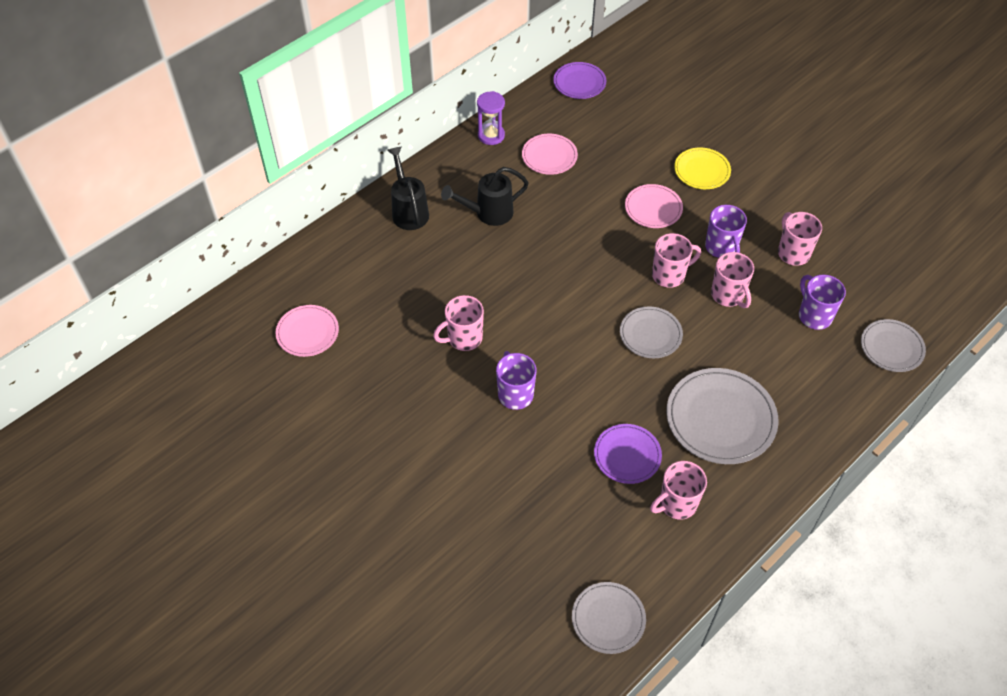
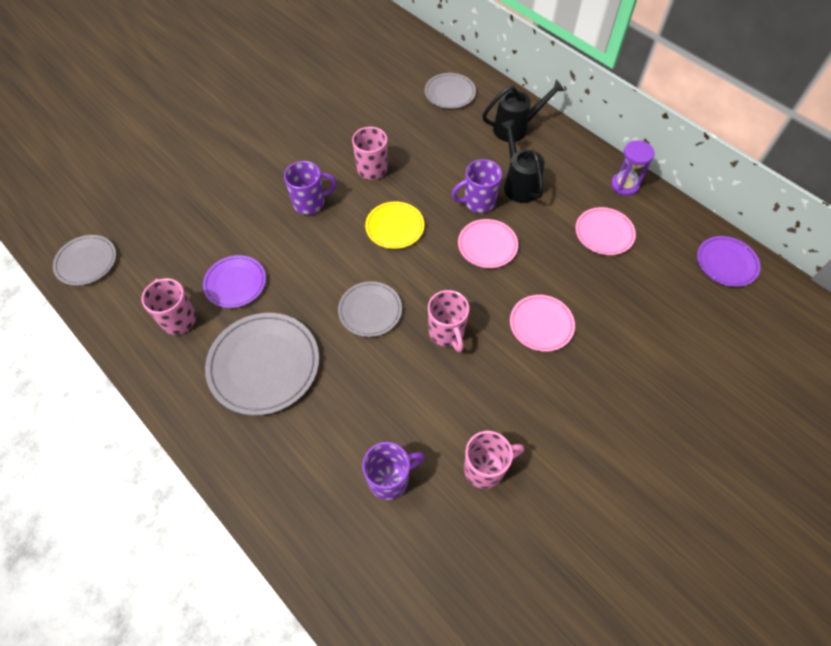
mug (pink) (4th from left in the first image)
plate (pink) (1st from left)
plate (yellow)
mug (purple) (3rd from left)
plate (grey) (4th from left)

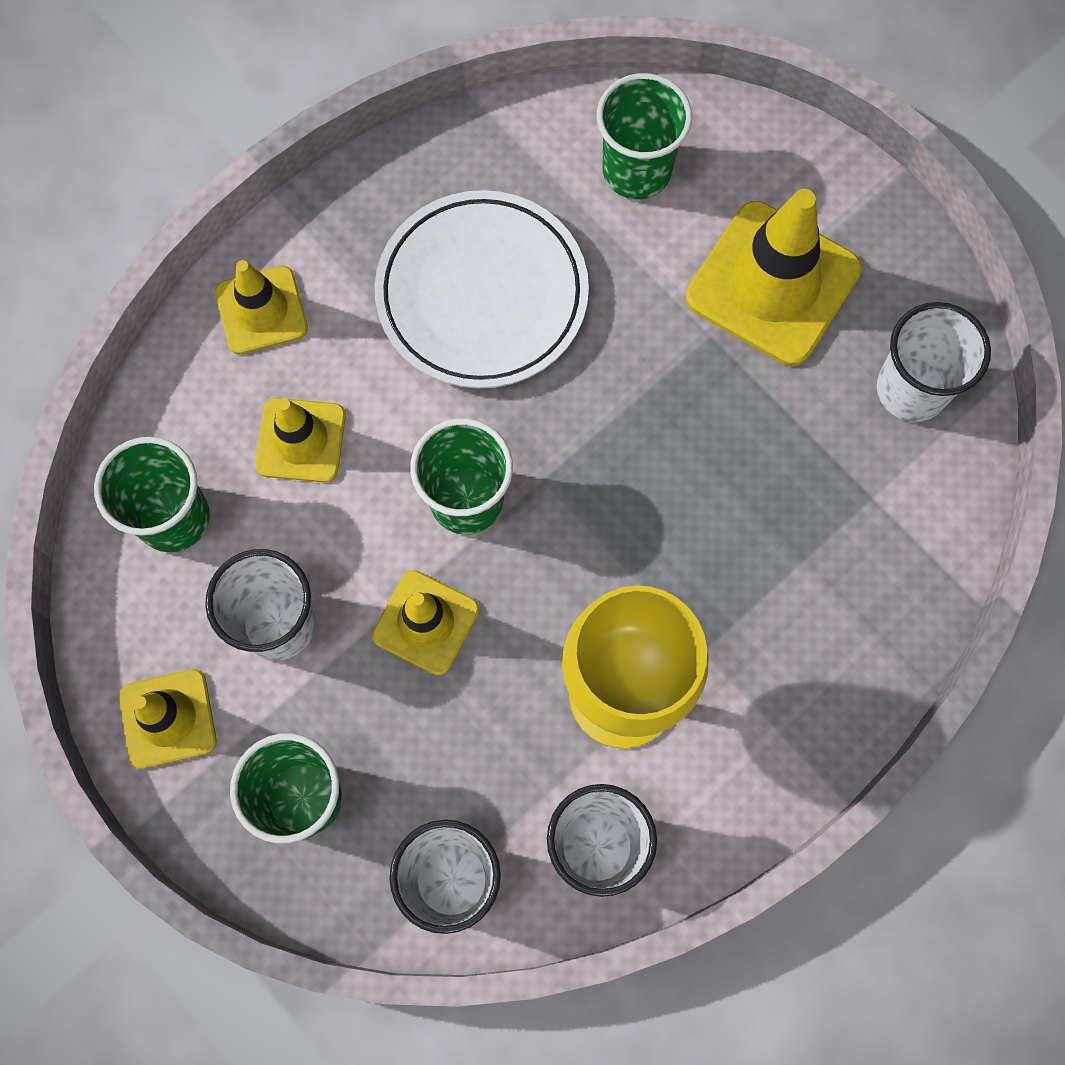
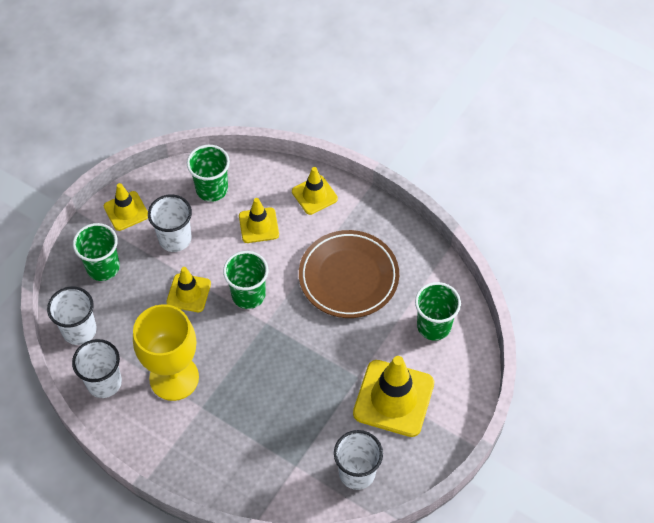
plate (brown)

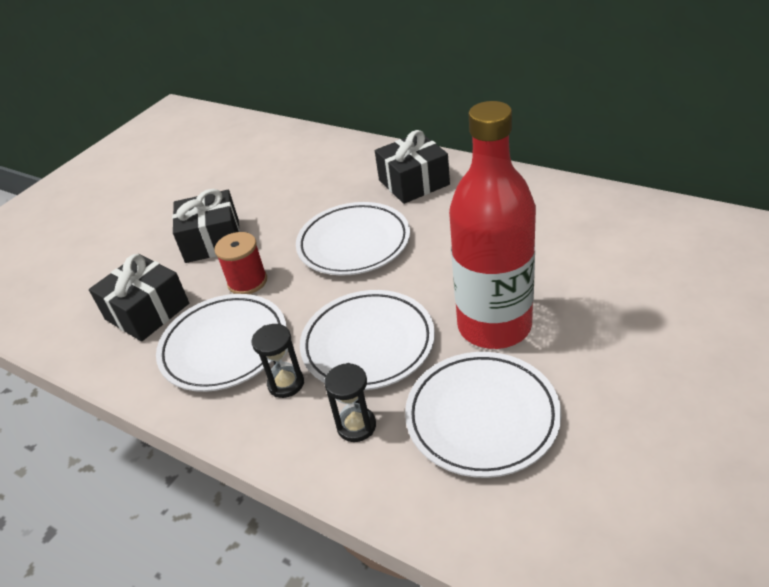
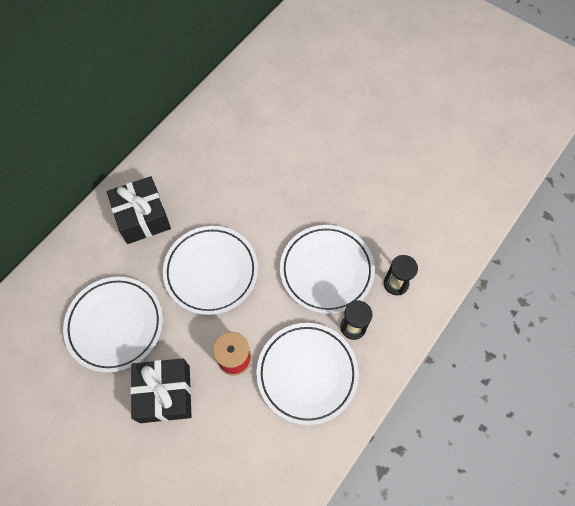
gift (black) (1st from left in the first image)
bottle (red)
plate (white) (1st from left)

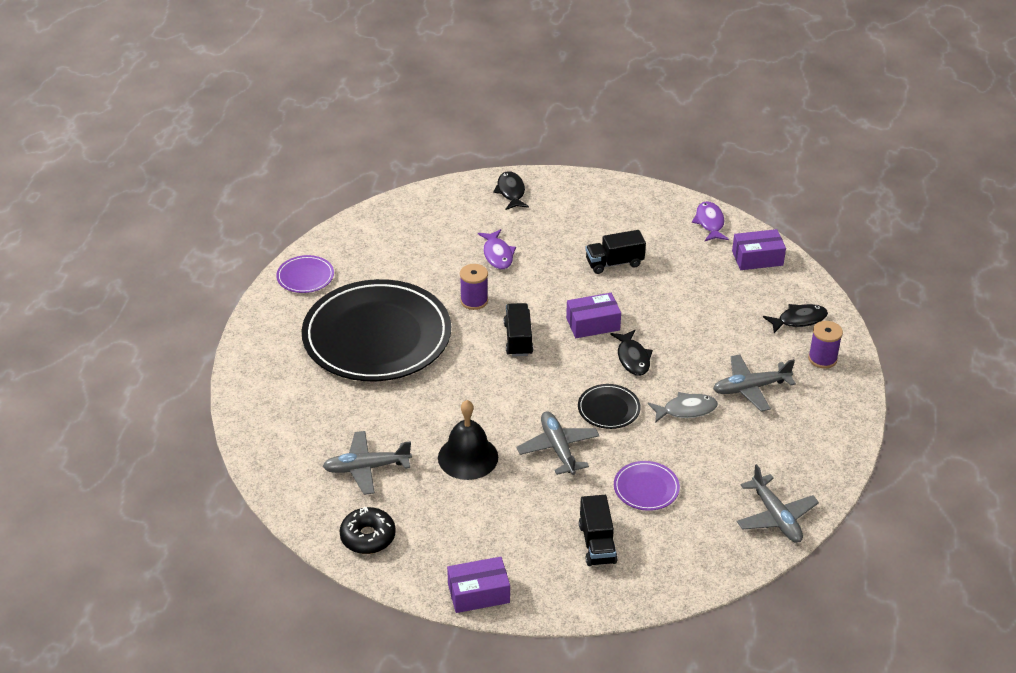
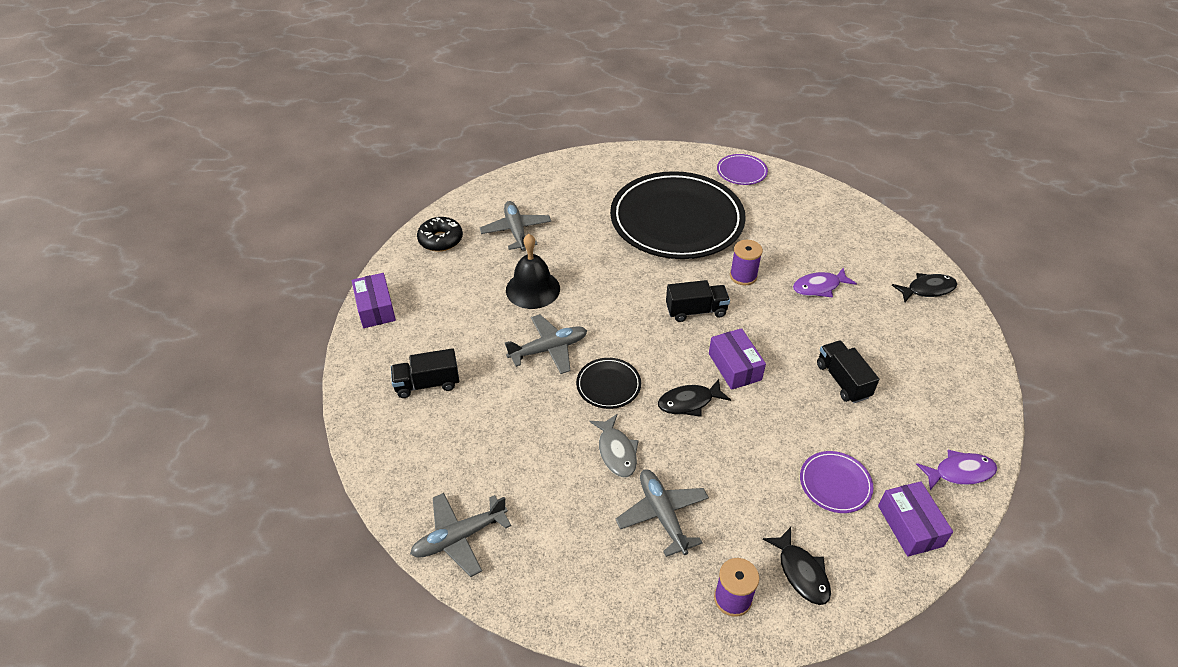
plate (purple) (2nd from left)

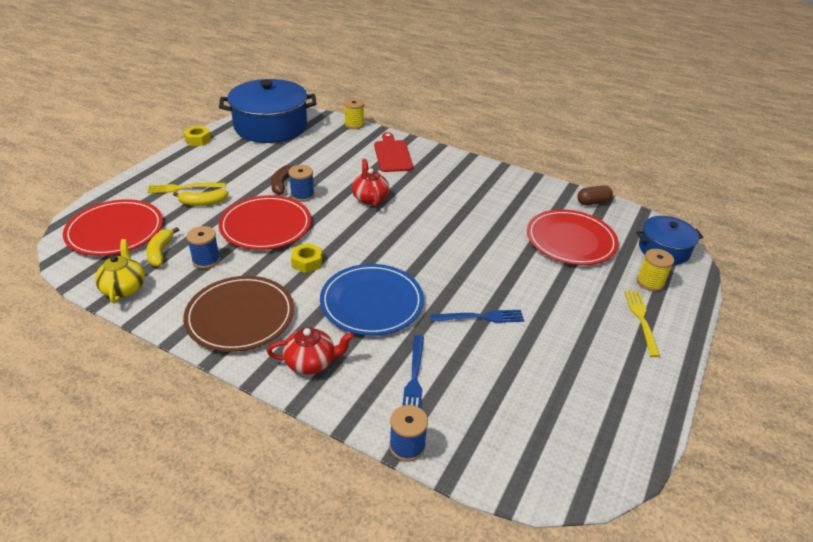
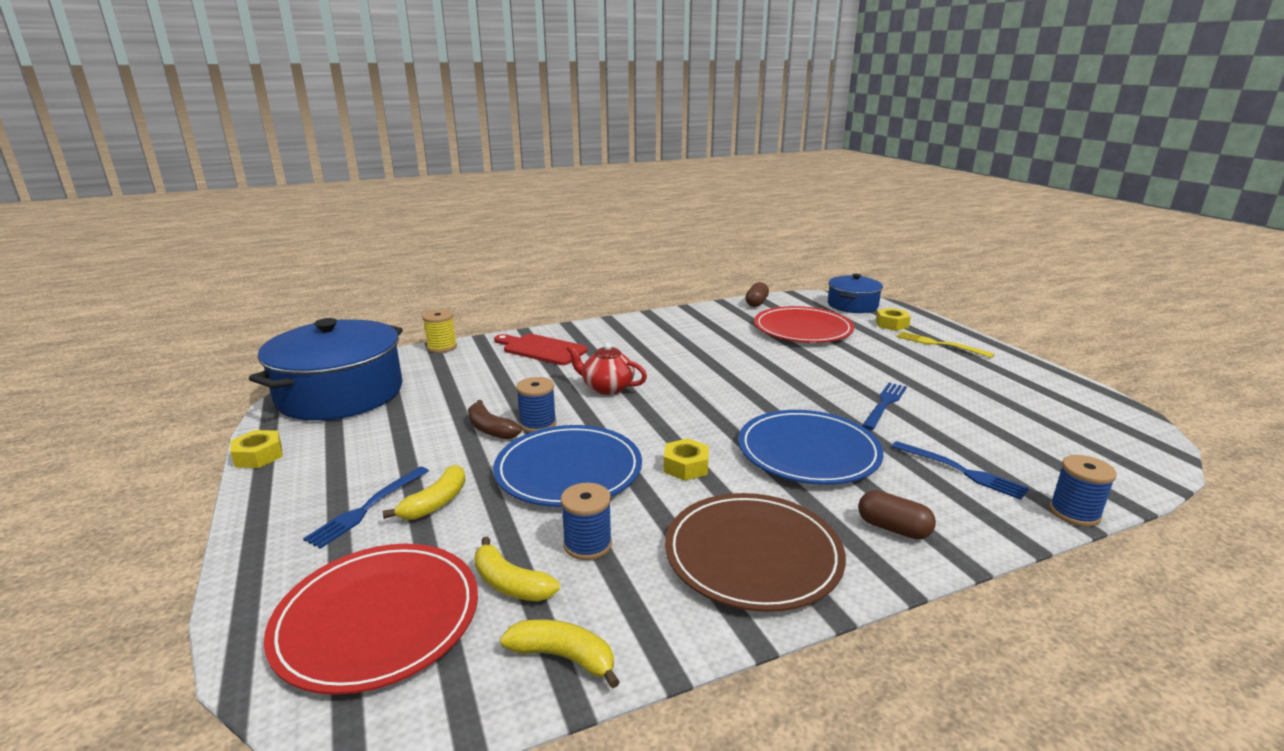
banana (yellow) (3rd from left)
capsule (brown) (2nd from left)
nut (yellow) (3rd from left)
fork (blue) (1st from left)
plate (blue) (1st from left)

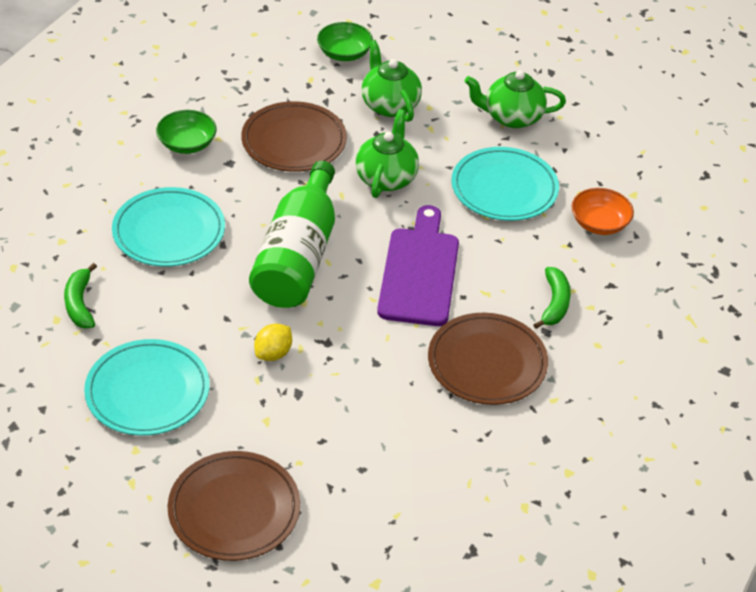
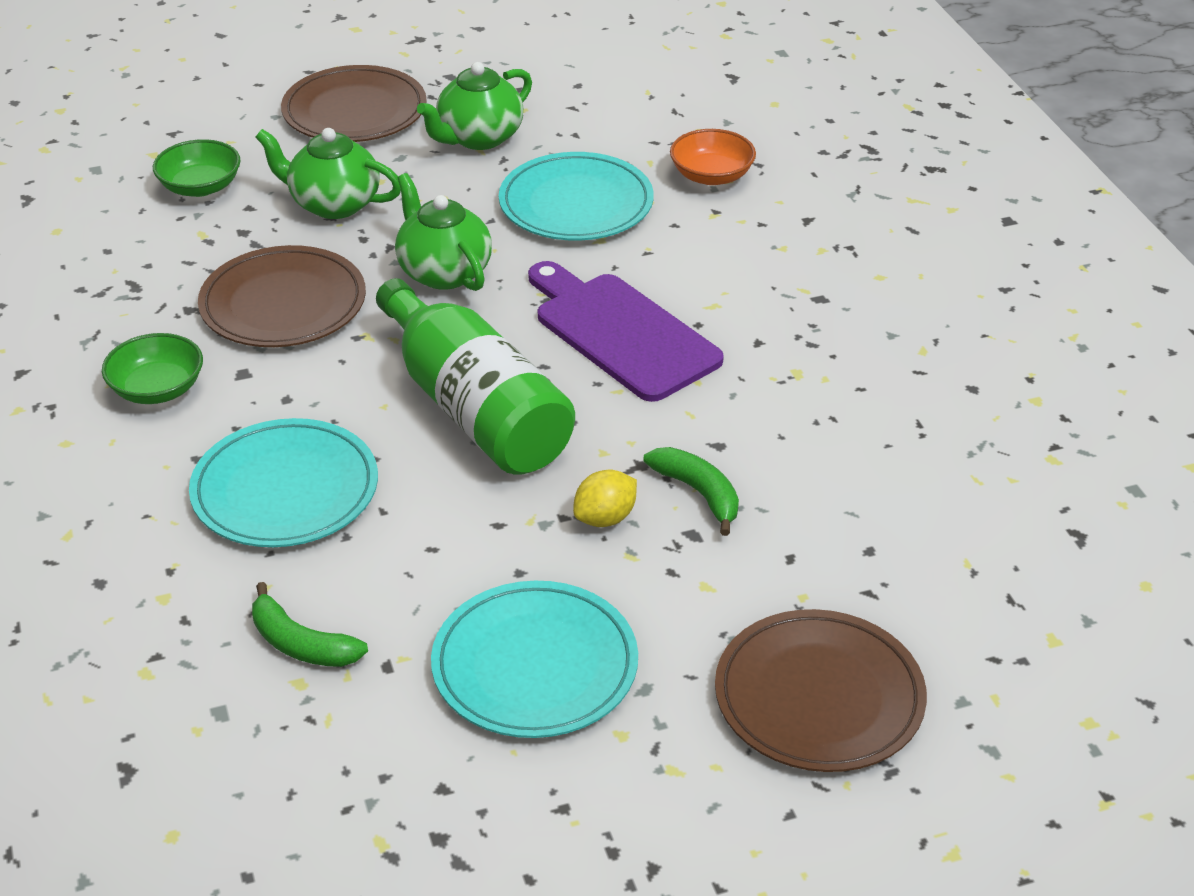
plate (brown) (2nd from left)
banana (green) (2nd from left)
lemon (yellow)

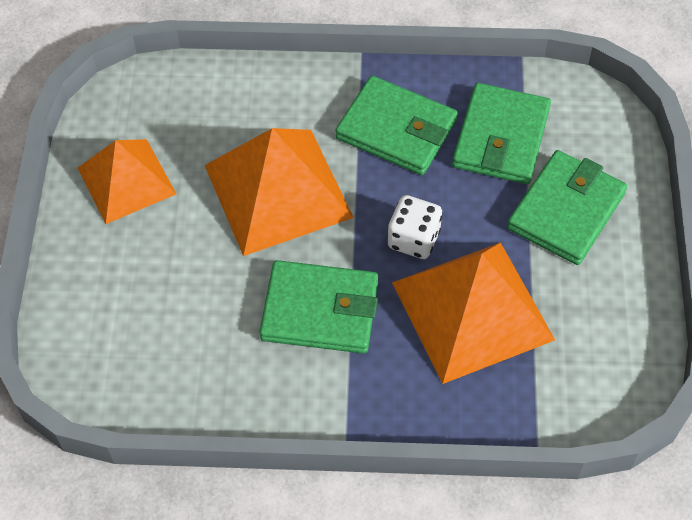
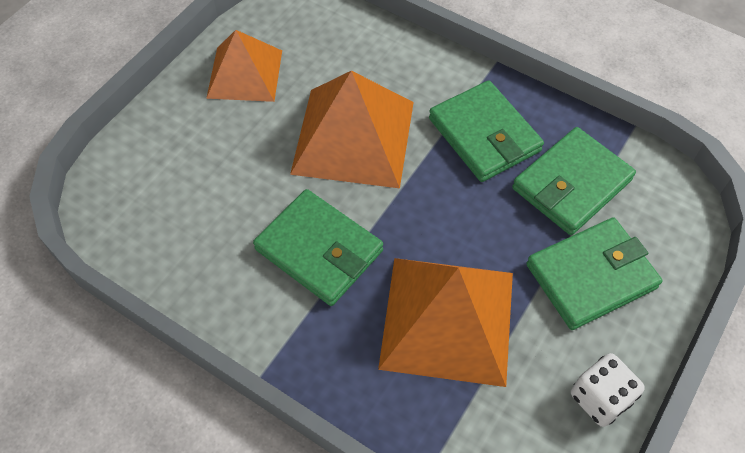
dice (white)

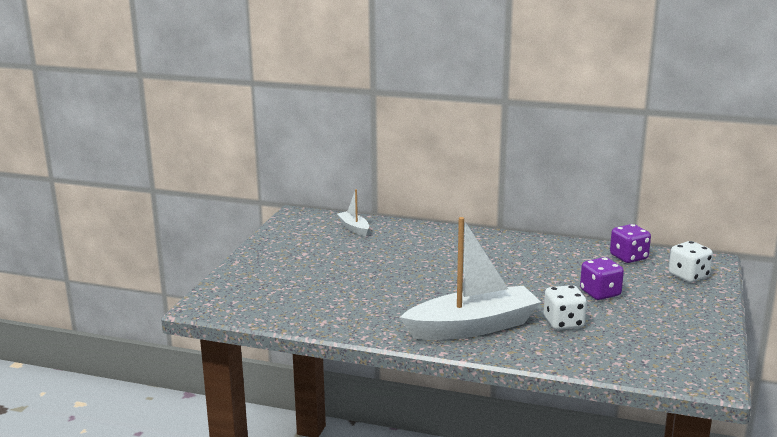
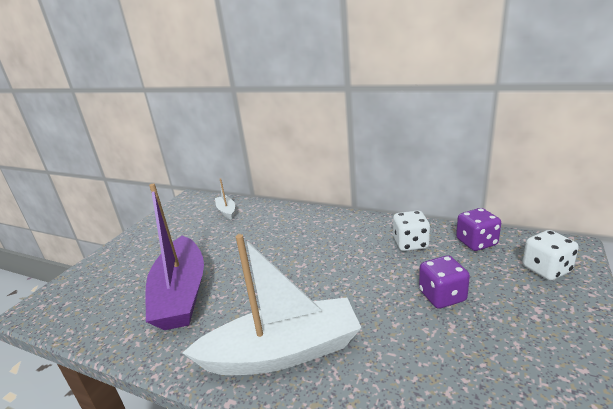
boat (purple)
dice (white) (1st from left)

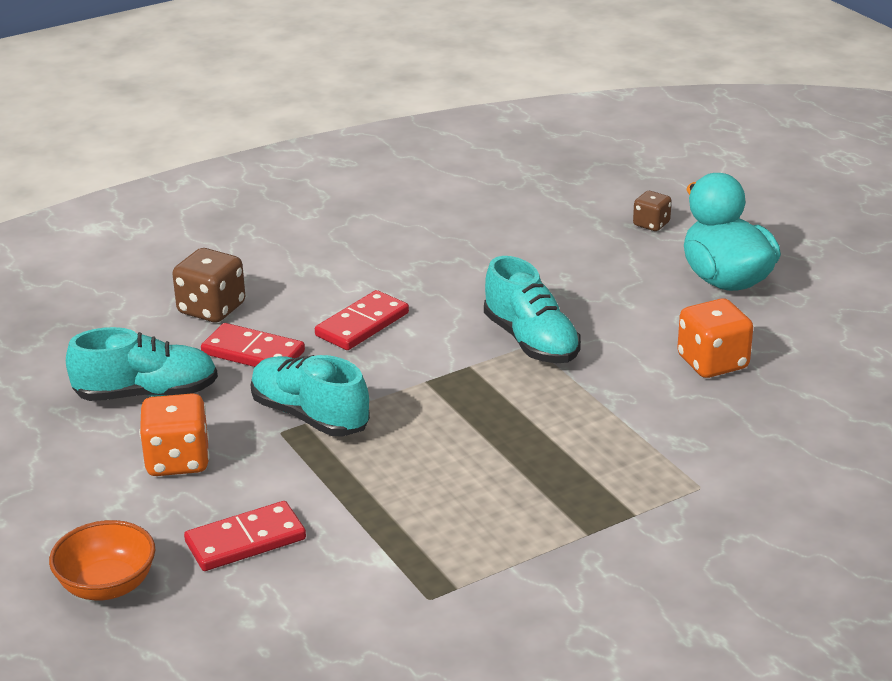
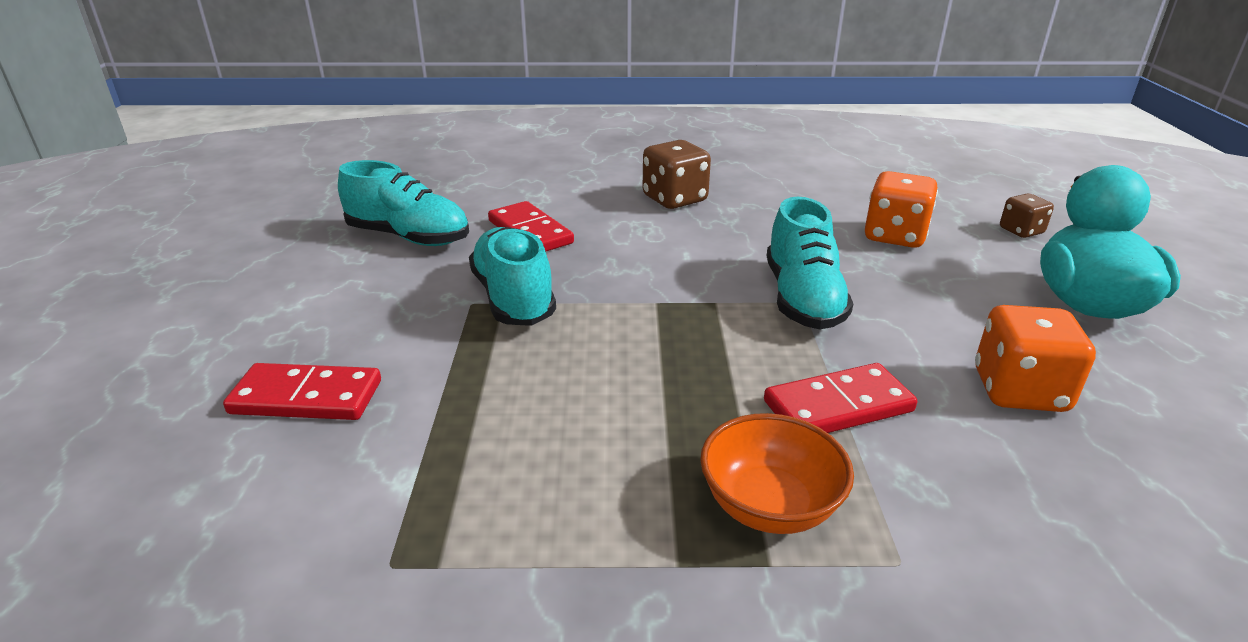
bowl (orange)
dice (orange) (1st from left)
dice (brown) (1st from left)
domino (red) (3rd from left)

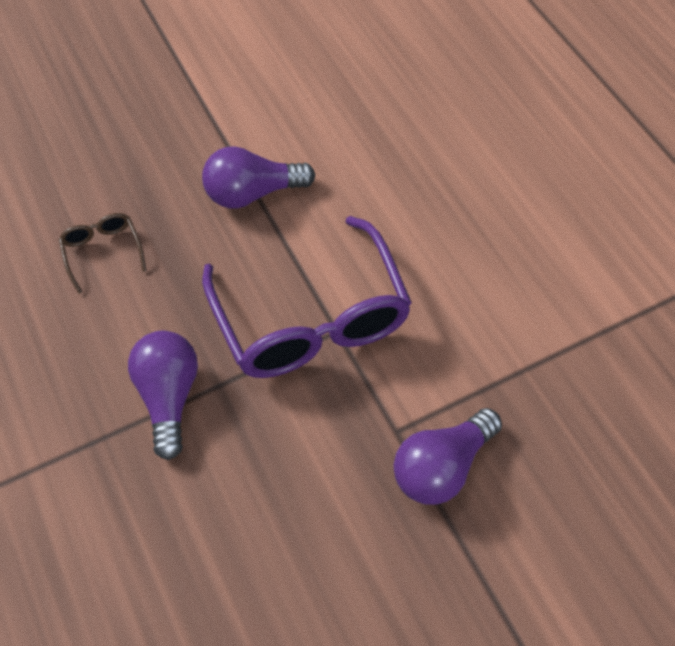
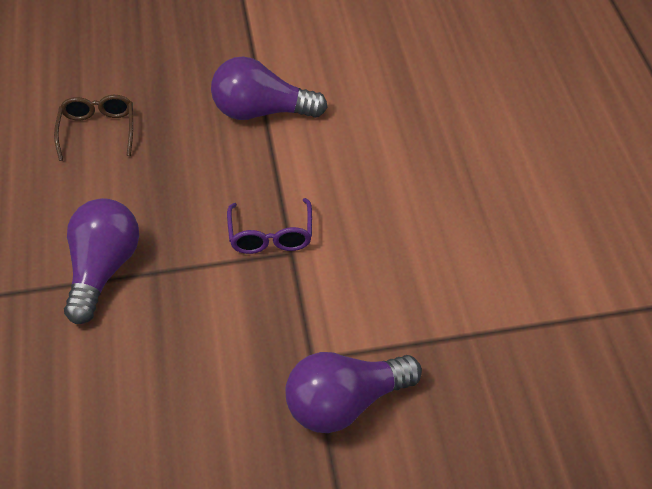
glasses (purple)

